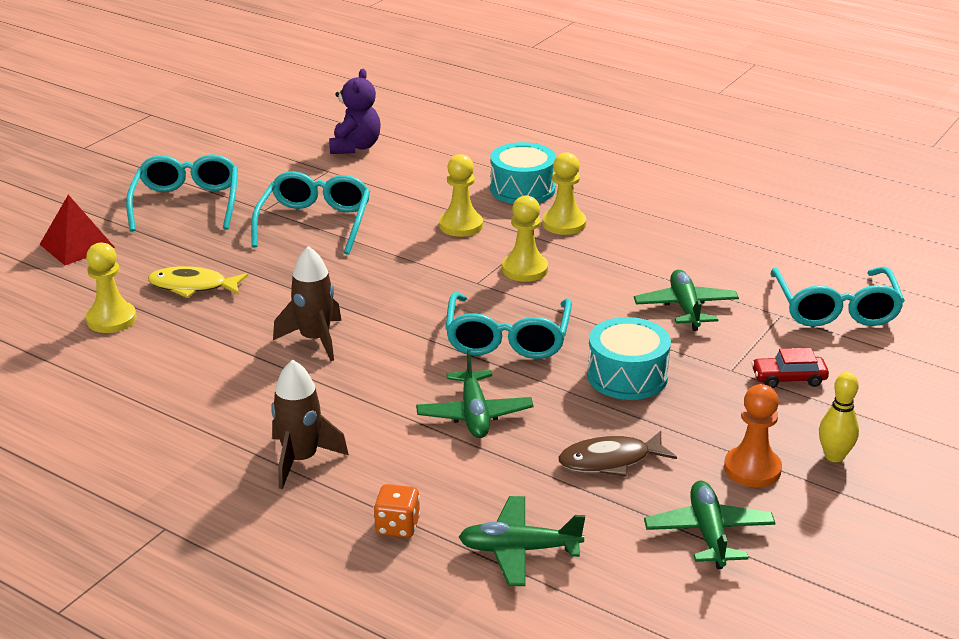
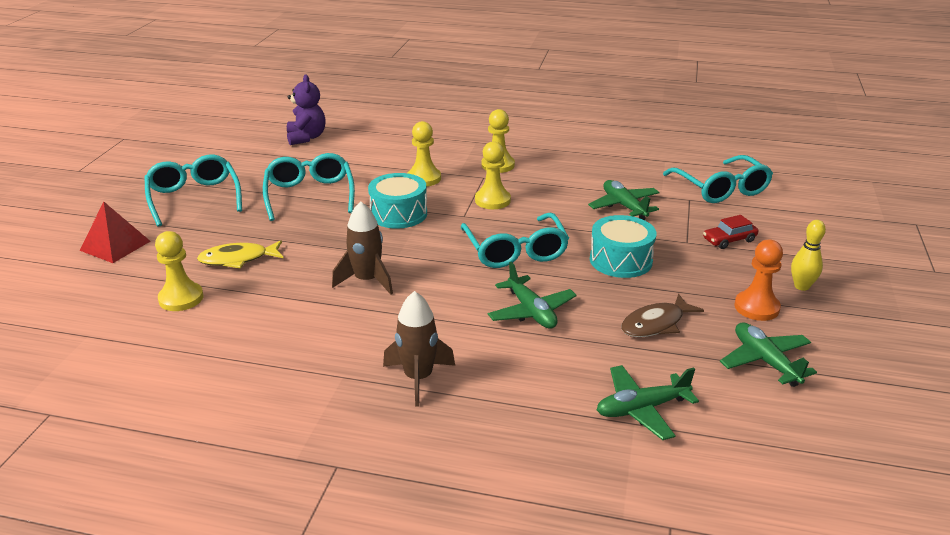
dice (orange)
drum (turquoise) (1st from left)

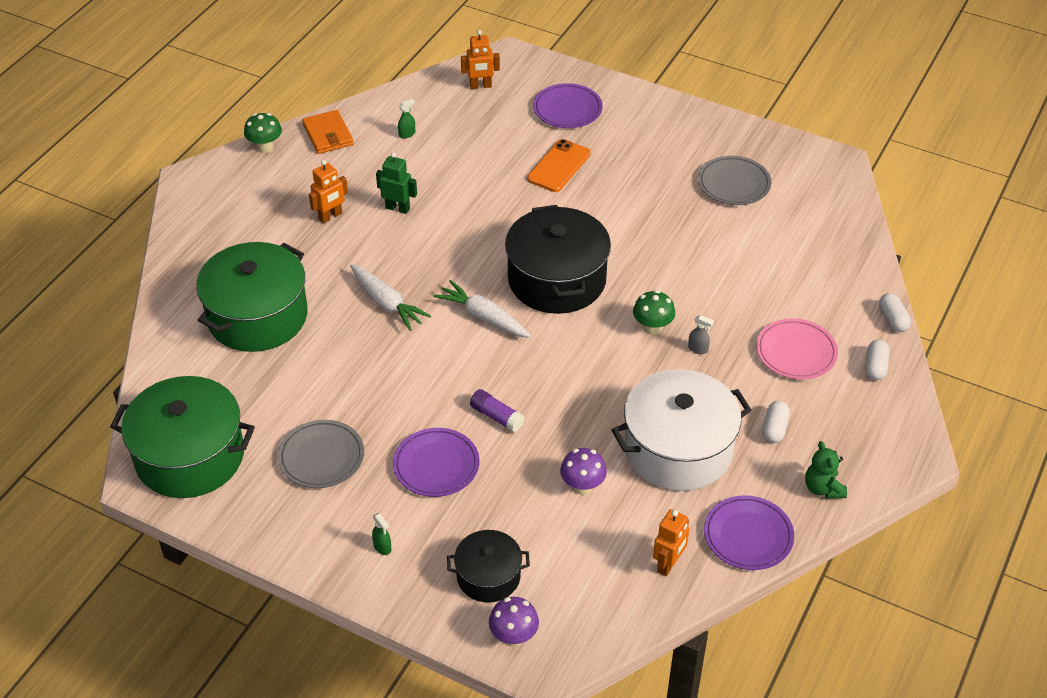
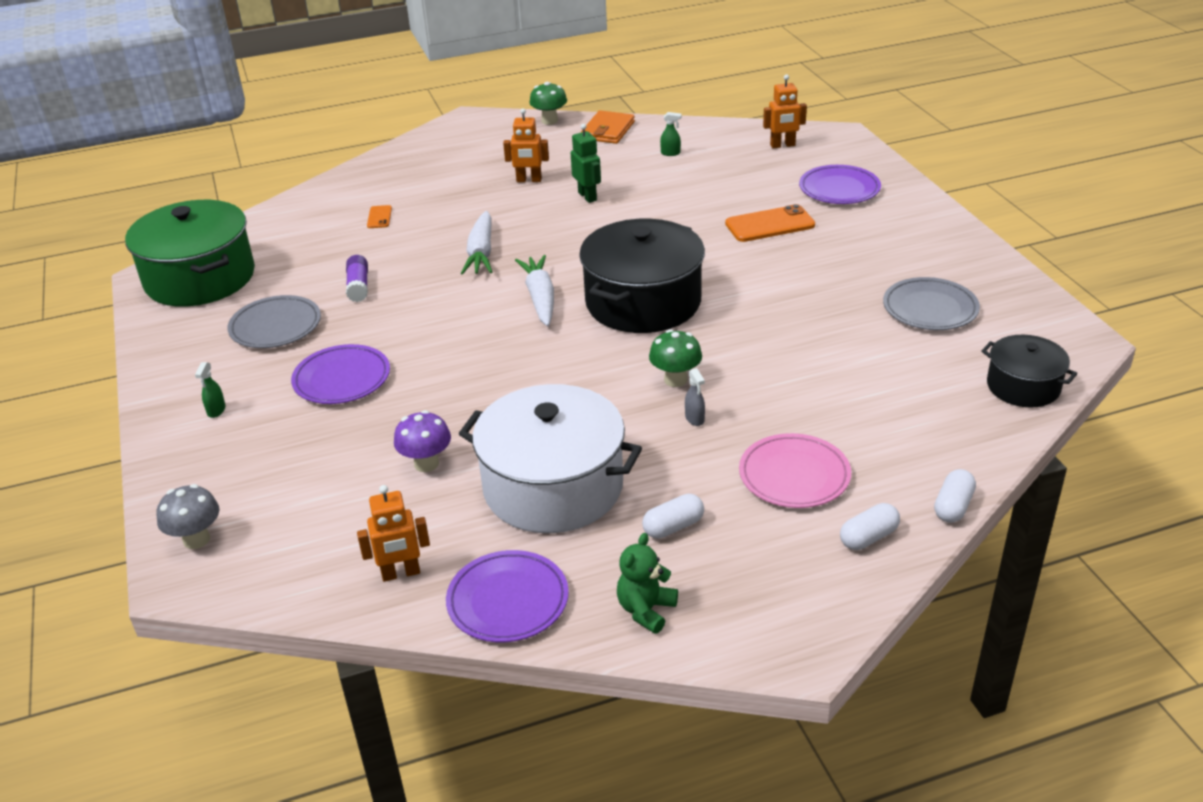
pot (black) (2nd from left)
glue stick (purple)
phone (orange) (1st from left)
mushroom (grey)
robot (orange) (3rd from left)

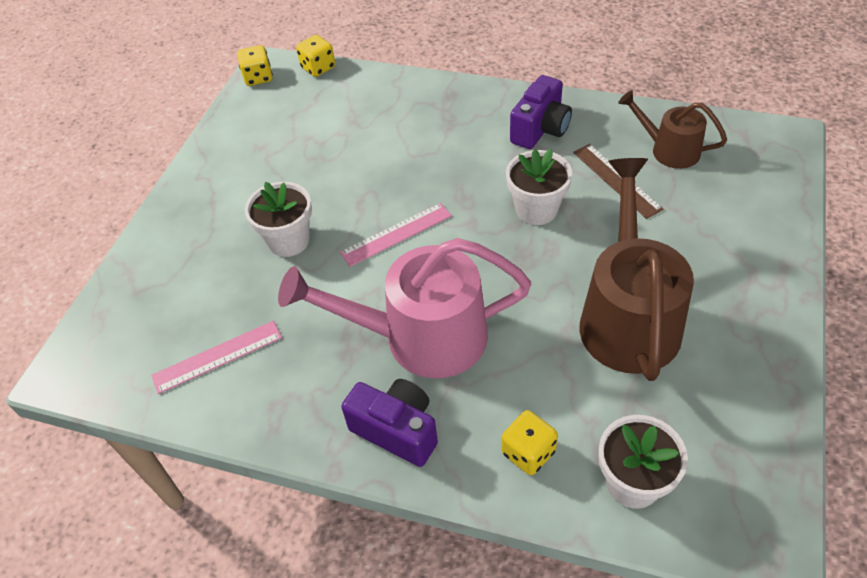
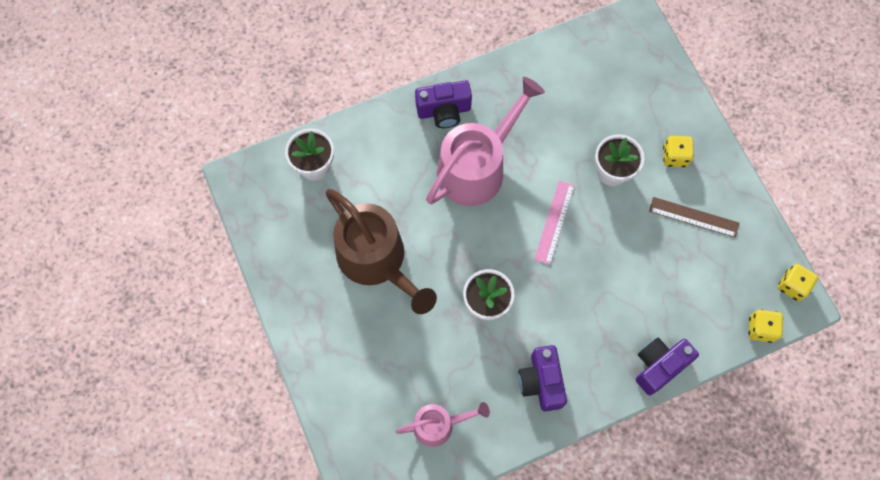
ruler (pink) (1st from left in the first image)
camera (purple) (3rd from left)
dice (yellow) (1st from left)
ruler (brown)
watering can (pink) (1st from left)

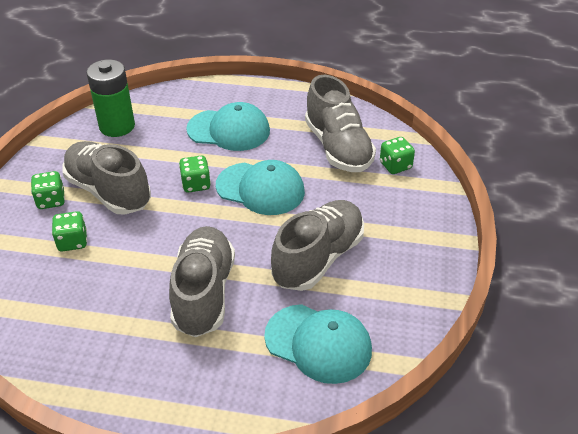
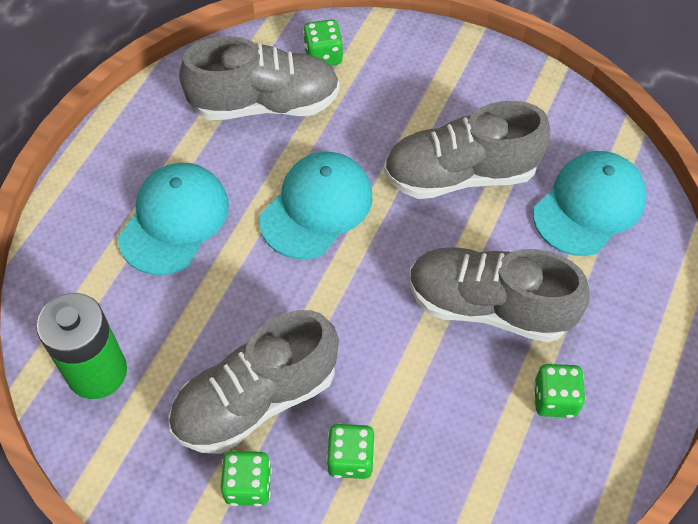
dice (green) (4th from left)
shoe (grey) (3rd from left)

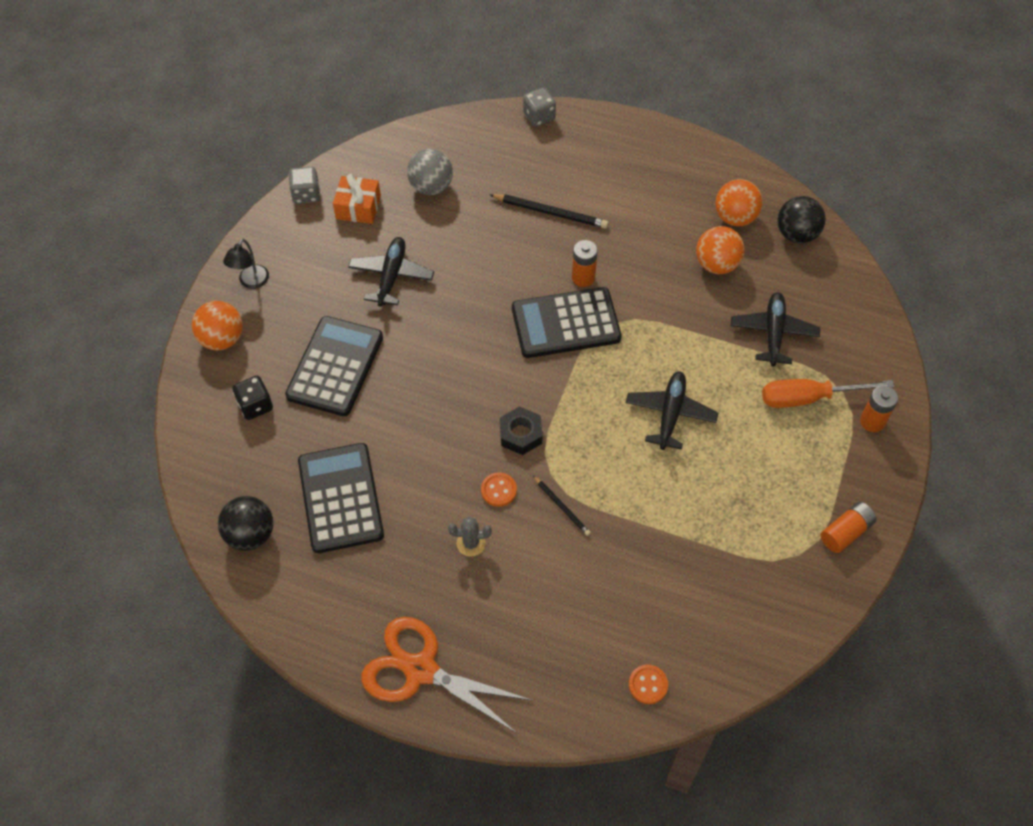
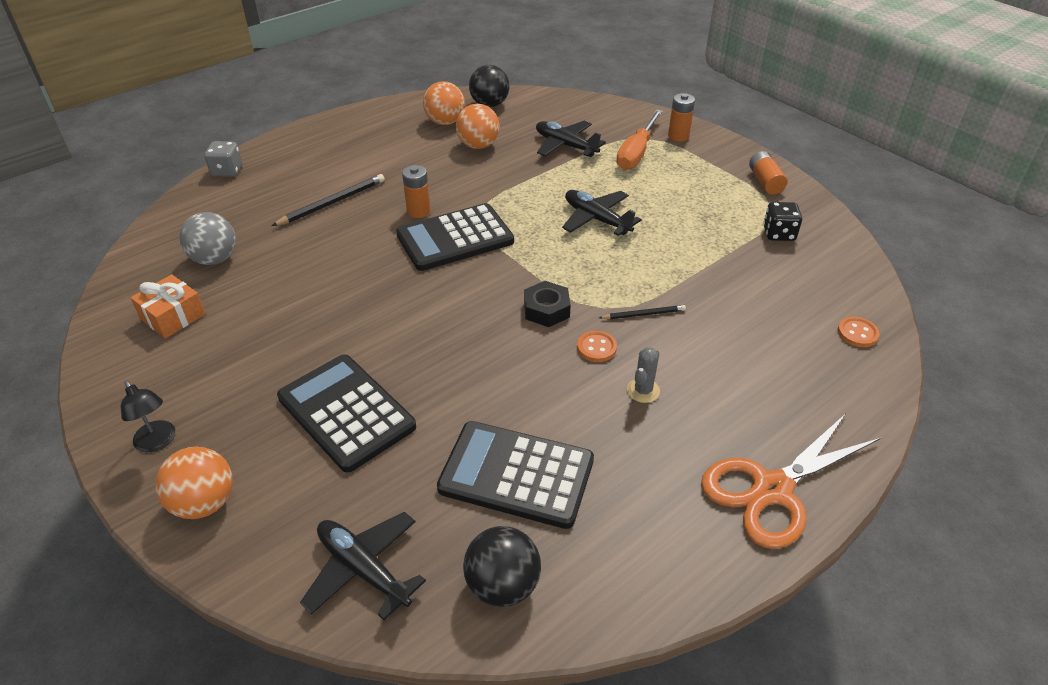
dice (grey) (1st from left in the first image)
dice (black)
plane (black) (1st from left)
calculator (black) (2nd from left)

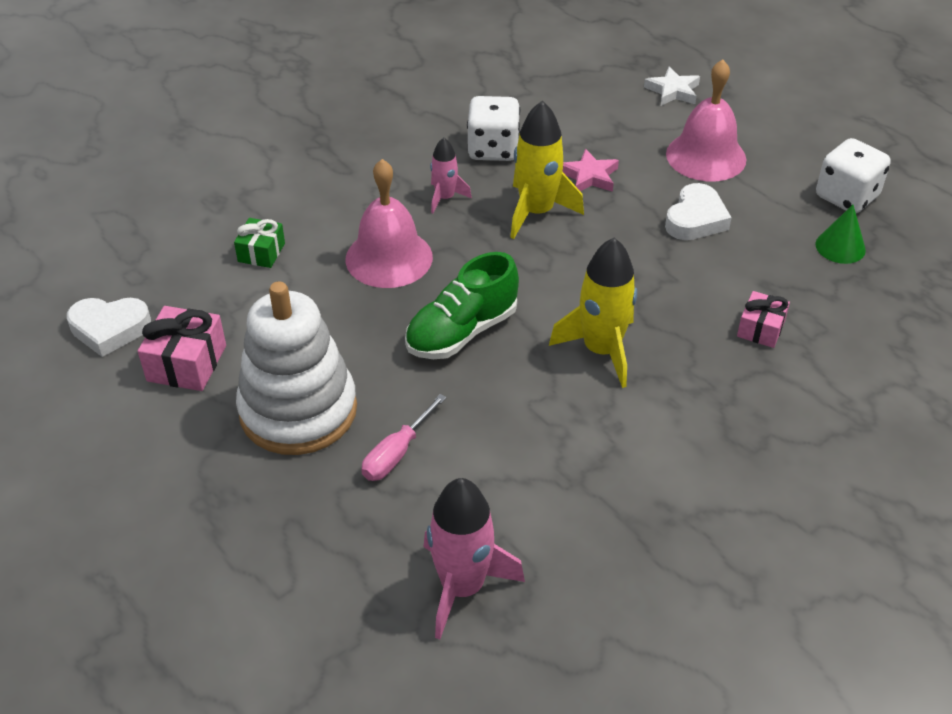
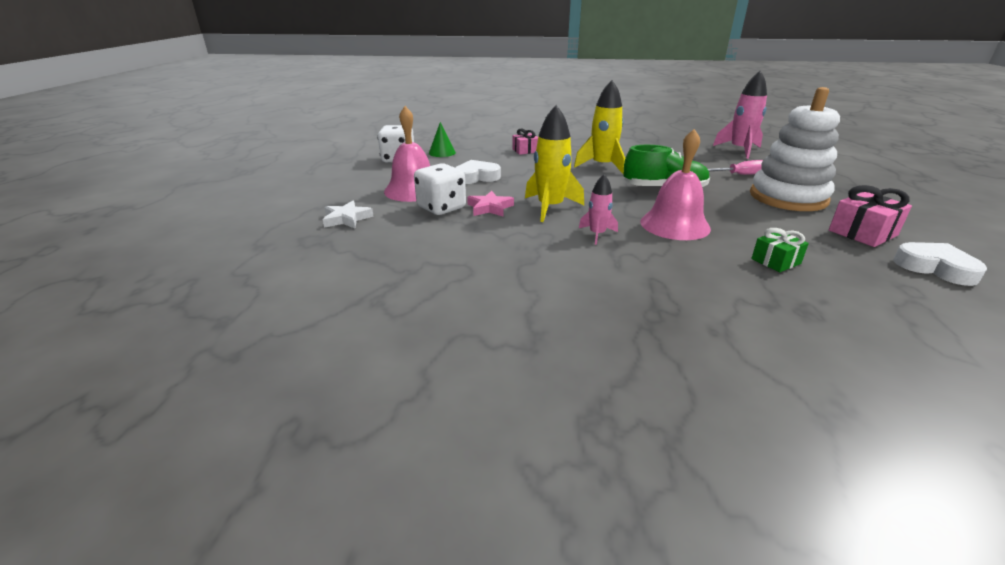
dice (white) (2nd from left)

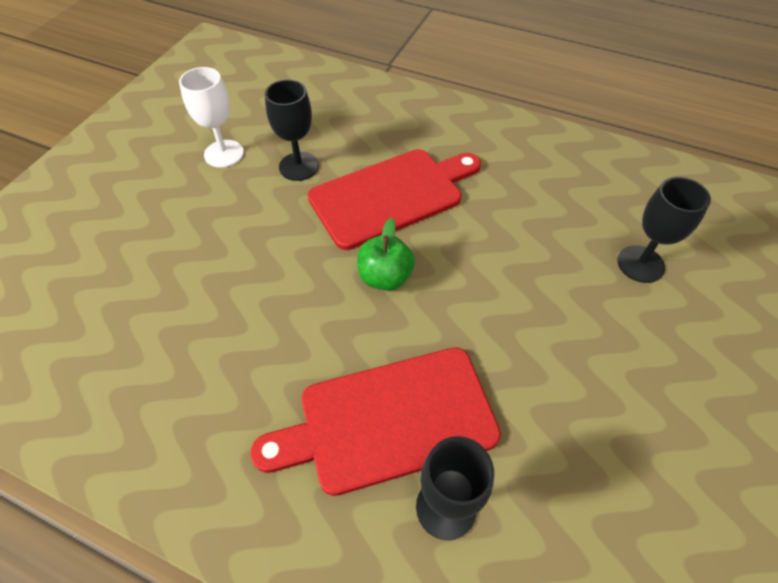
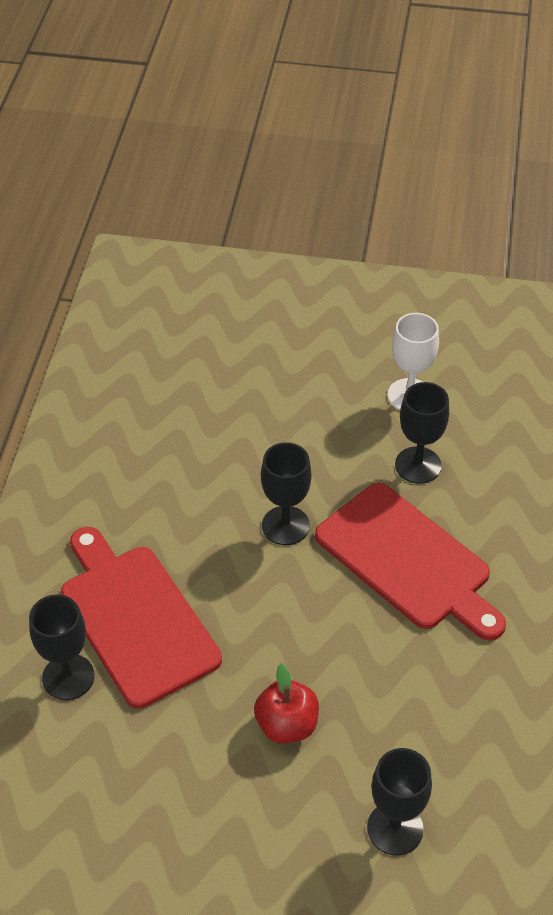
apple (green)
apple (red)
goblet (black) (2nd from left)

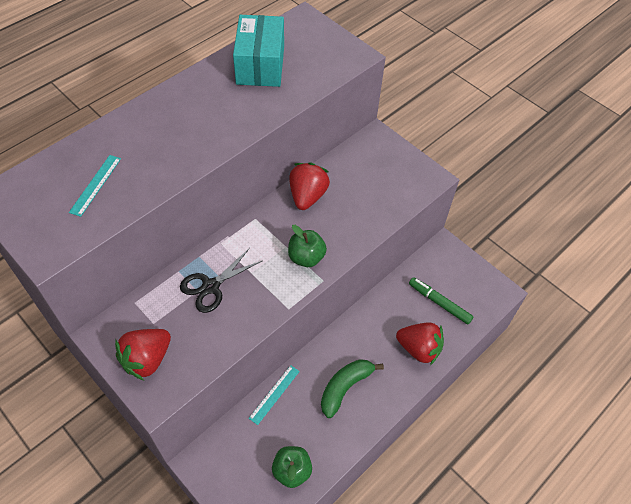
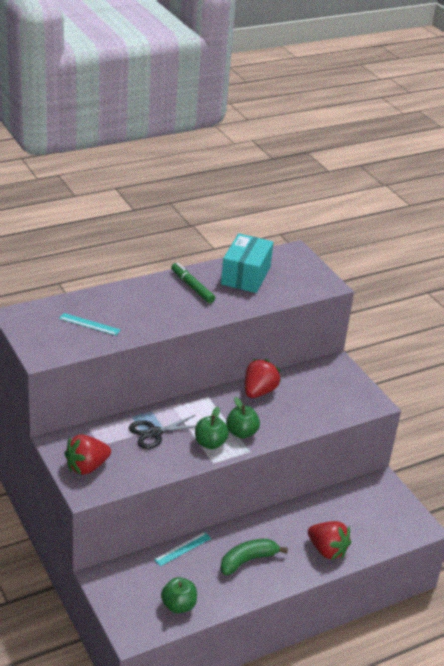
apple (green) (2nd from left)
marker (green)
ruler (turquoise) (1st from left)

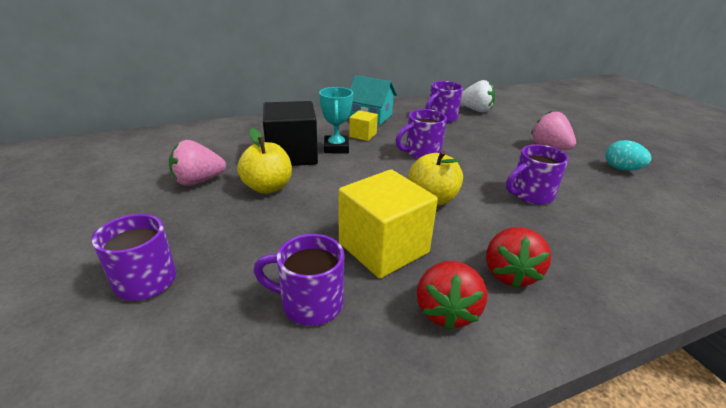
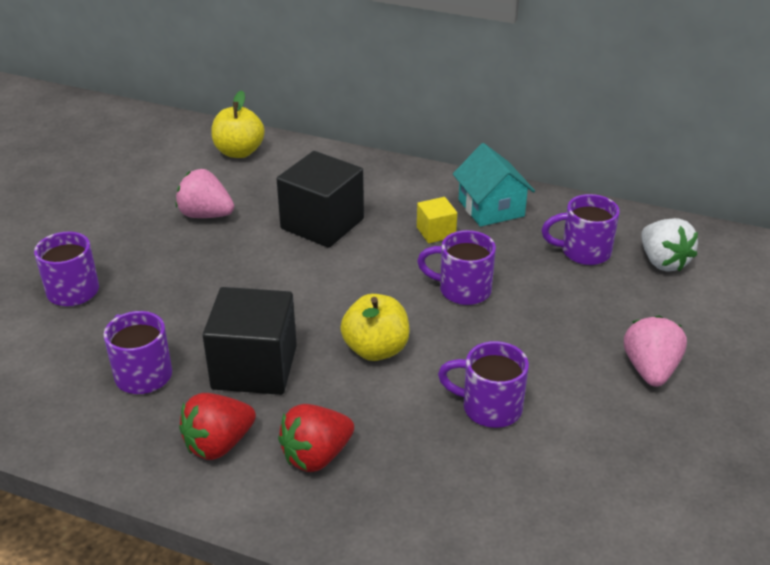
trophy (turquoise)
egg (turquoise)
apple (yellow) (1st from left)
cube (black) (1st from left)

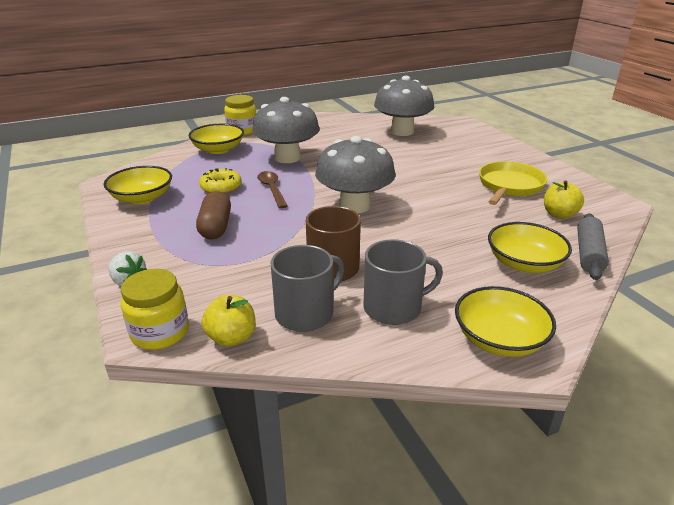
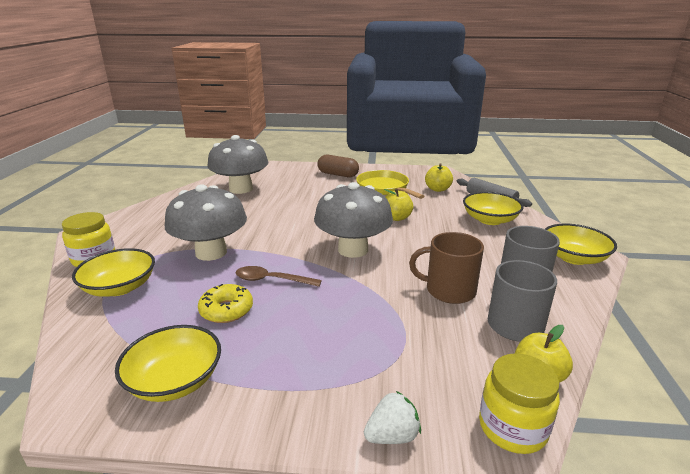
apple (yellow) (1st from left)
capsule (brown)

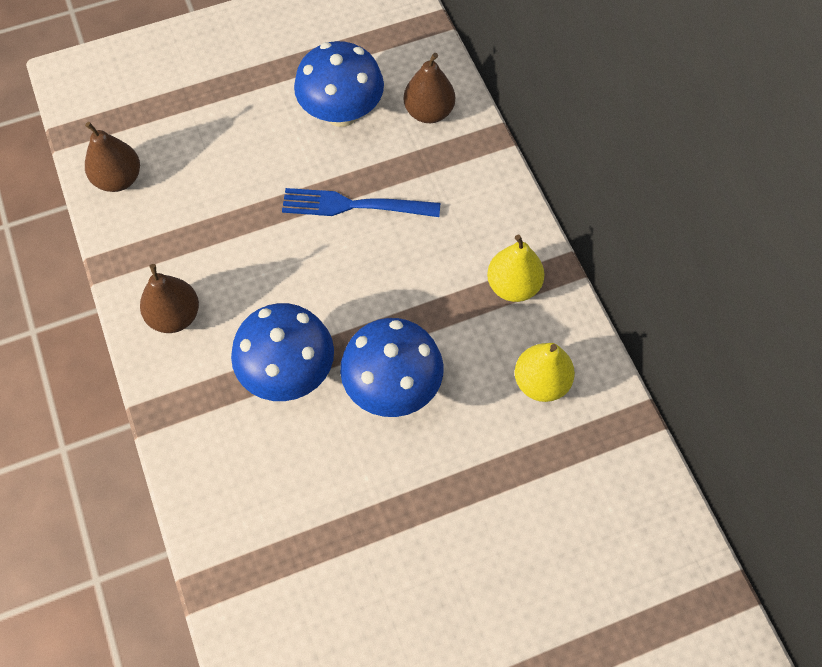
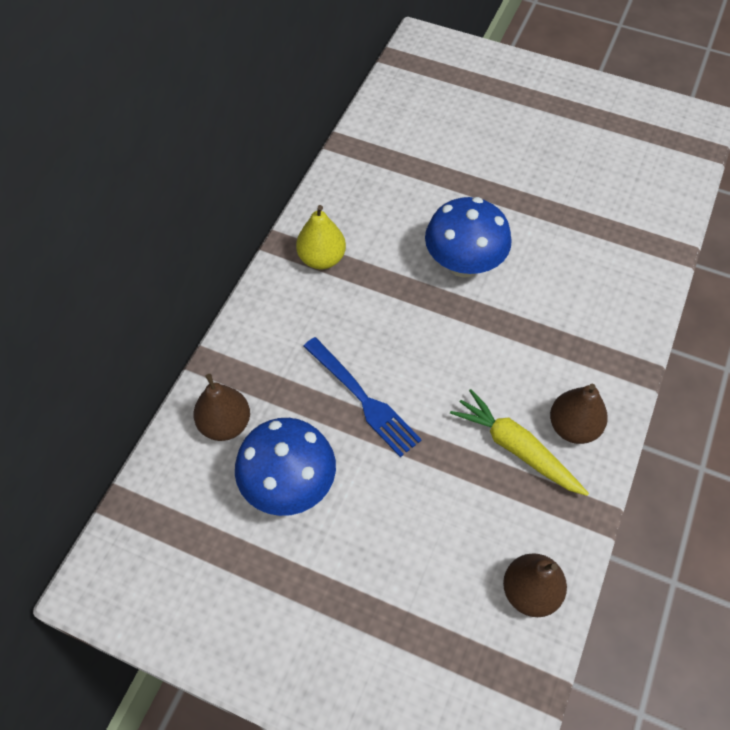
mushroom (blue) (1st from left in the first image)
pear (yellow) (2nd from left in the first image)
carrot (yellow)

